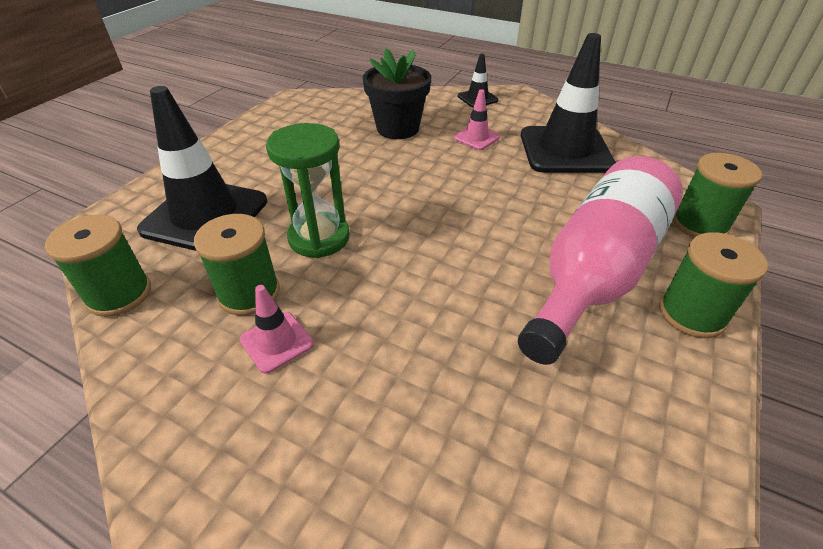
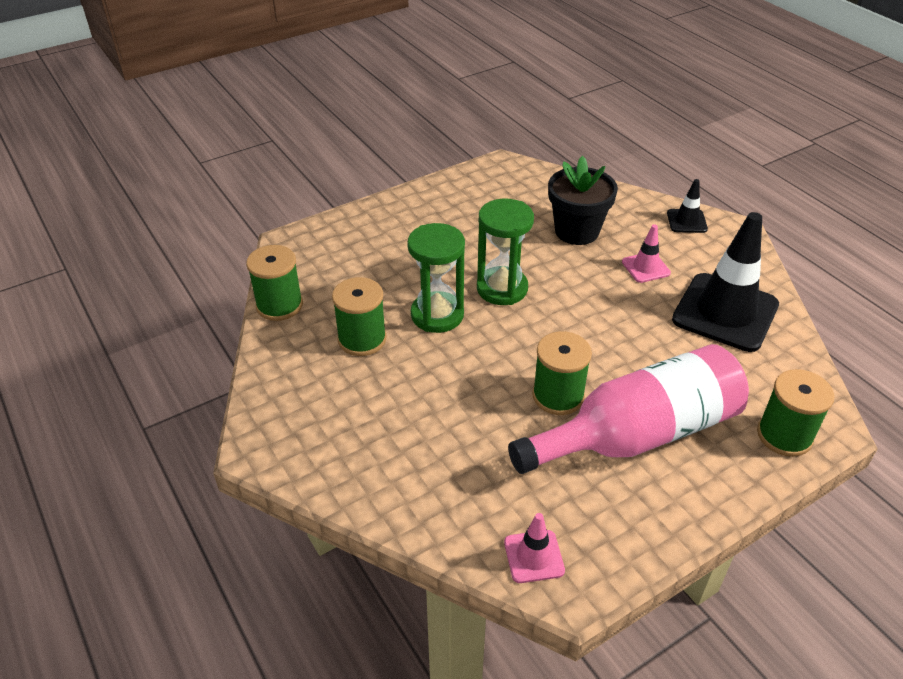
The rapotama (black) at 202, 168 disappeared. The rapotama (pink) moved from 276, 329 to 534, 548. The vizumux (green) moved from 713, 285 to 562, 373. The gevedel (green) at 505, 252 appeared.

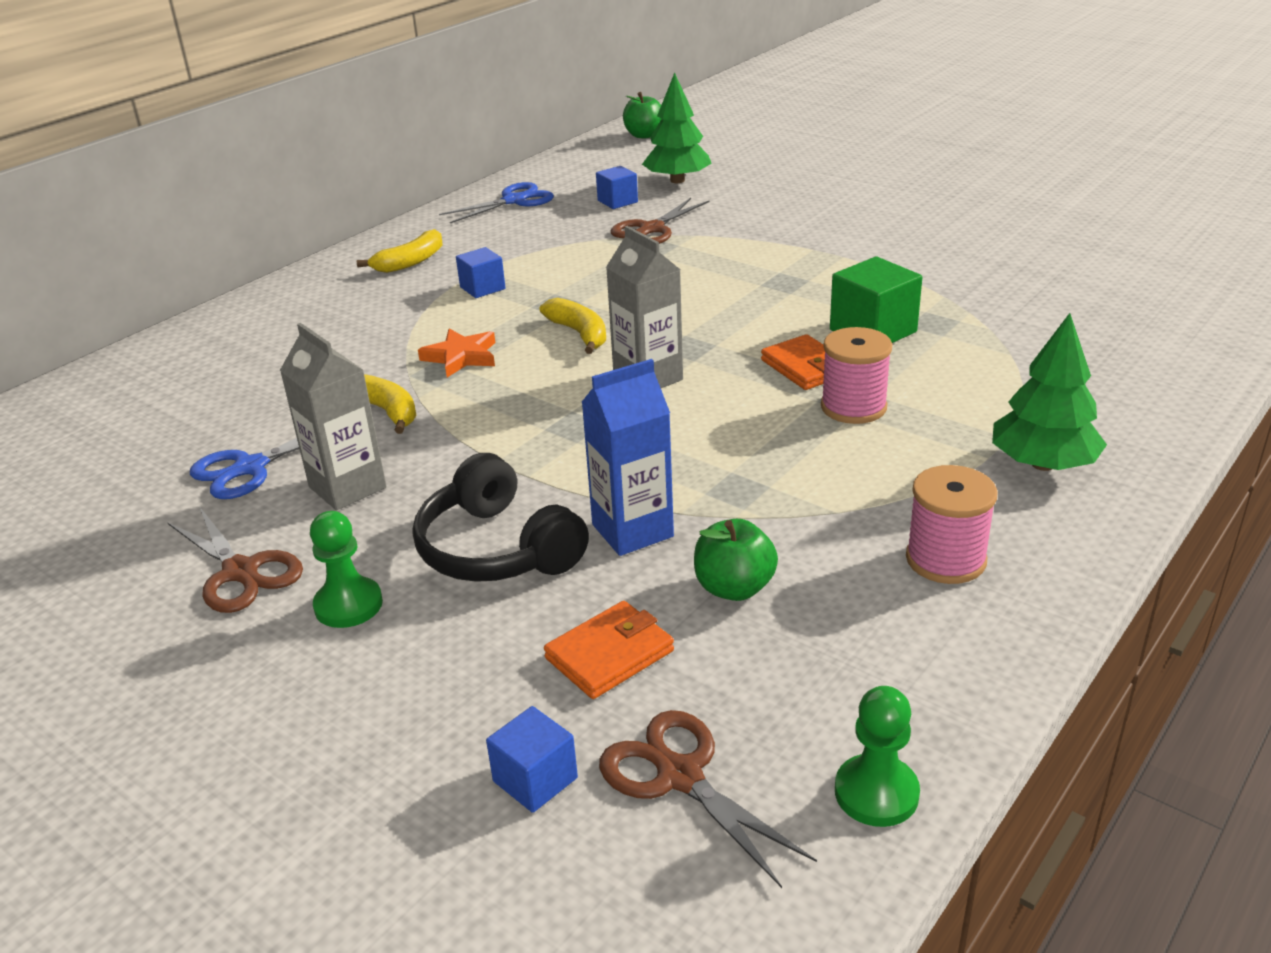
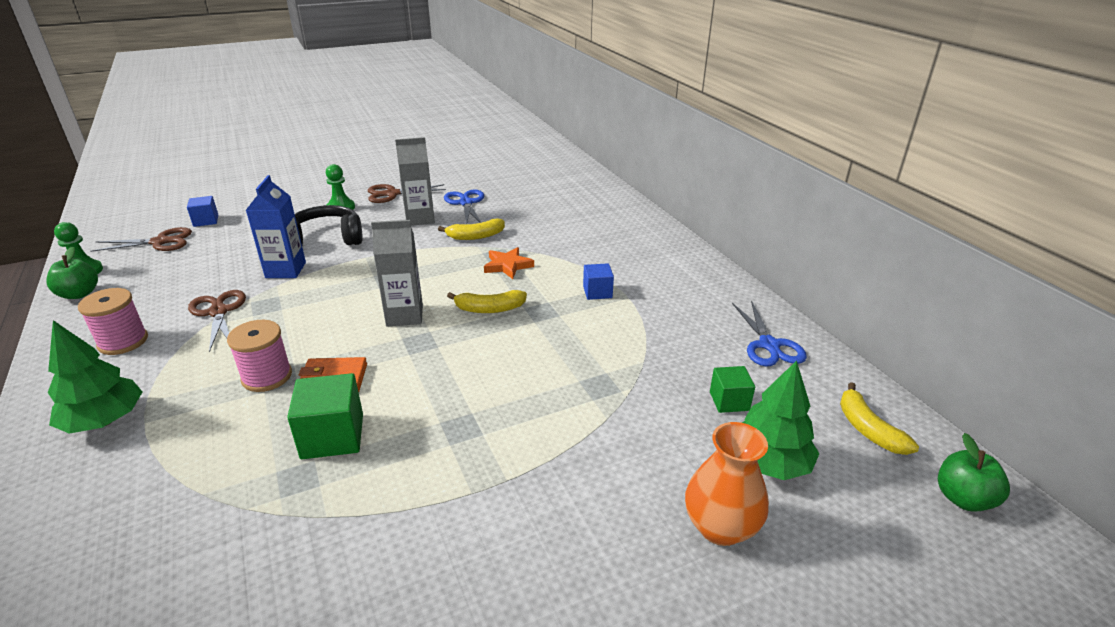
The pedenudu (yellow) moved from 400, 251 to 879, 418. The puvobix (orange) at 609, 650 disappeared. The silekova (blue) at 617, 187 became the silekova (green) at 732, 389. The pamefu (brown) moved from 660, 221 to 217, 321. The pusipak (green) moved from 736, 560 to 72, 272. The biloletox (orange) at 727, 484 appeared.

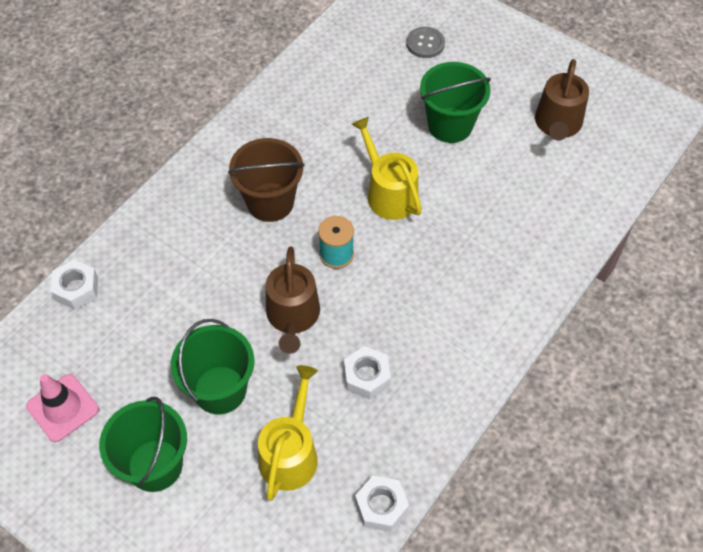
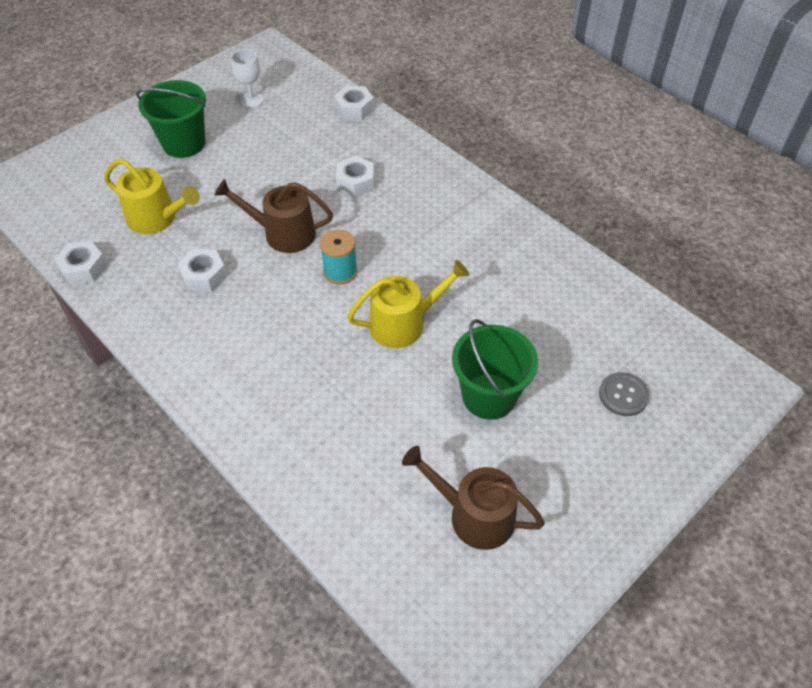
The rapotama (pink) at 62, 408 was replaced by the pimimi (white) at 247, 78. The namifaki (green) at 212, 366 disappeared. The namifaki (brown) at 266, 180 disappeared. The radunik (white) at 355, 176 appeared.

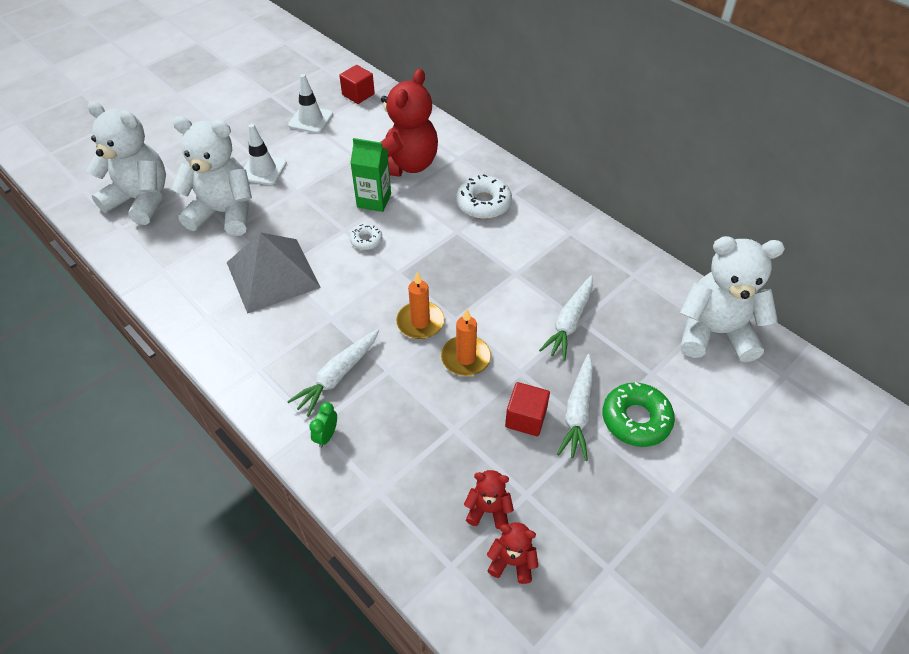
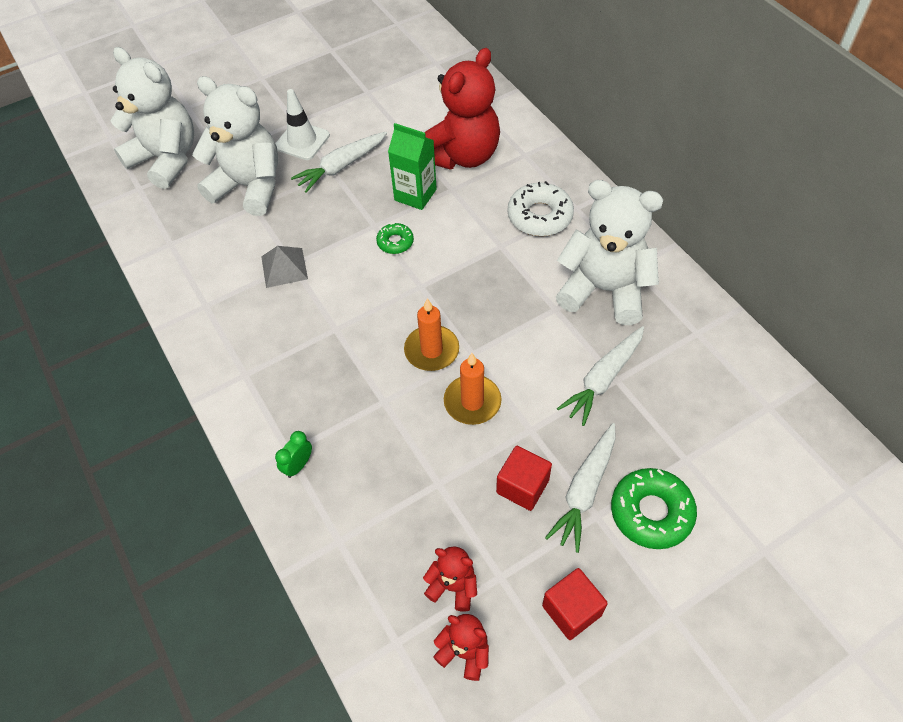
The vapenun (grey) at 273, 273 changed to 0.50 times the size. The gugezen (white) moved from 333, 373 to 339, 162. The rapotama (white) at 310, 104 disappeared. The silekova (red) moved from 357, 84 to 575, 604. The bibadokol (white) at 366, 237 became the bibadokol (green) at 395, 238. The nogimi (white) moved from 732, 299 to 609, 252.

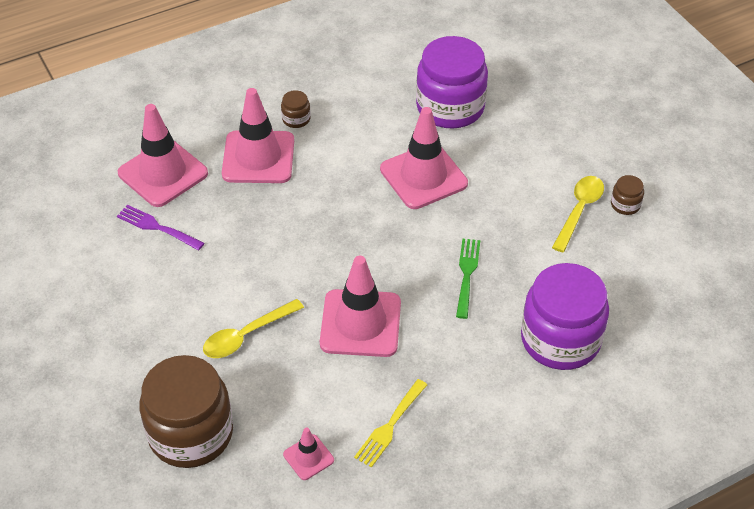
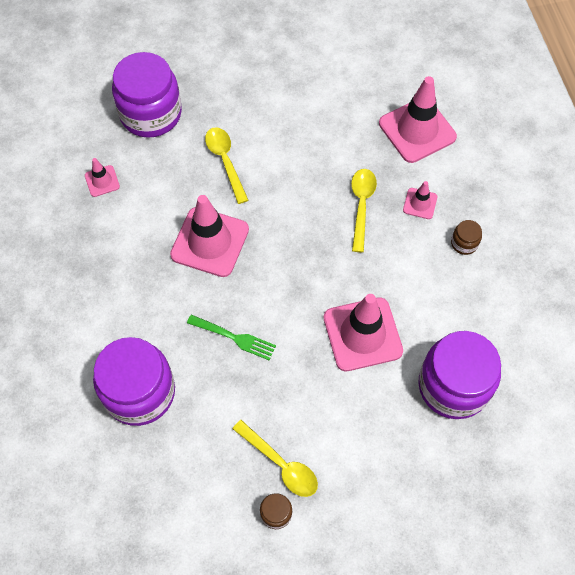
The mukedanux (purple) at 160, 227 disappeared. The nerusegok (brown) at 186, 411 became the nerusegok (purple) at 147, 95. The rapotama (pink) at 258, 135 changed to 0.48 times the size. The mukedanux (yellow) at 390, 423 disappeared. The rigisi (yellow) at 364, 210 appeared.

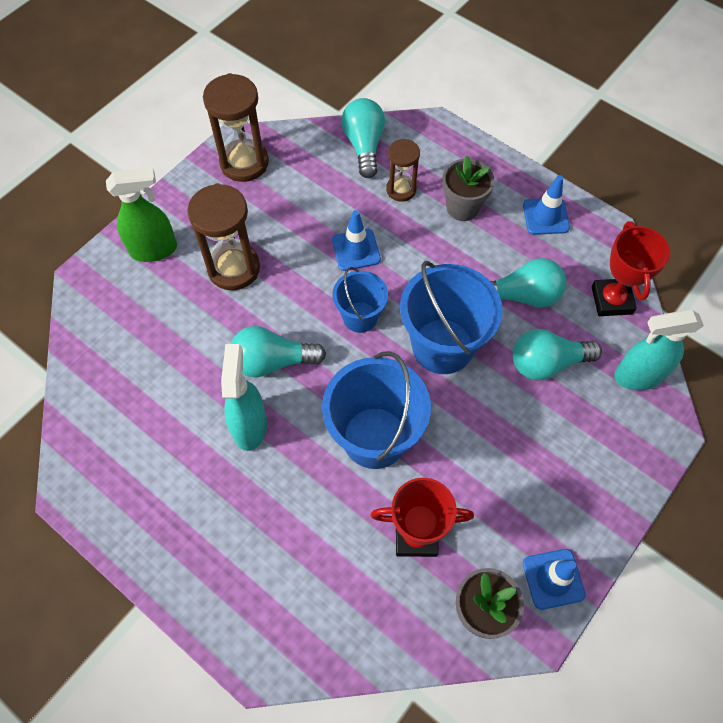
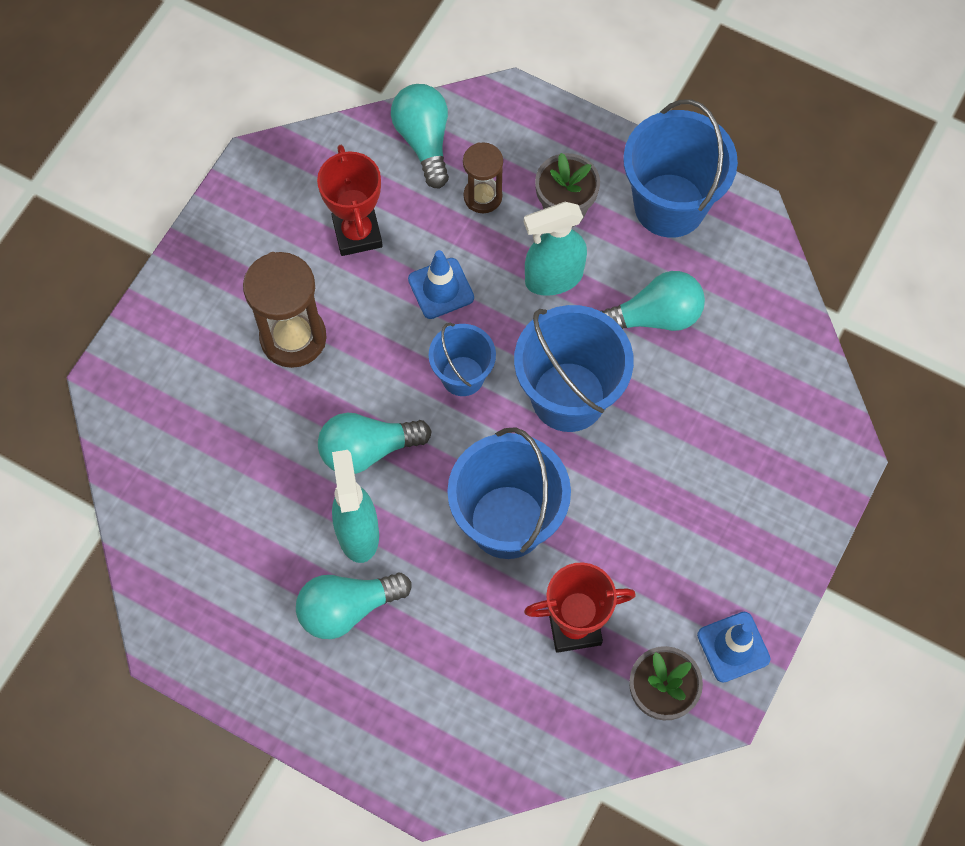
The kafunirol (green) at 141, 214 disappeared. The gevedel (brown) at 236, 127 disappeared. The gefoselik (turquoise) moved from 557, 354 to 354, 606. The rapotama (blue) at 546, 205 was replaced by the namifaki (blue) at 680, 169. The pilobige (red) moved from 631, 268 to 350, 200. The kafunirol (turquoise) moved from 659, 349 to 555, 249.

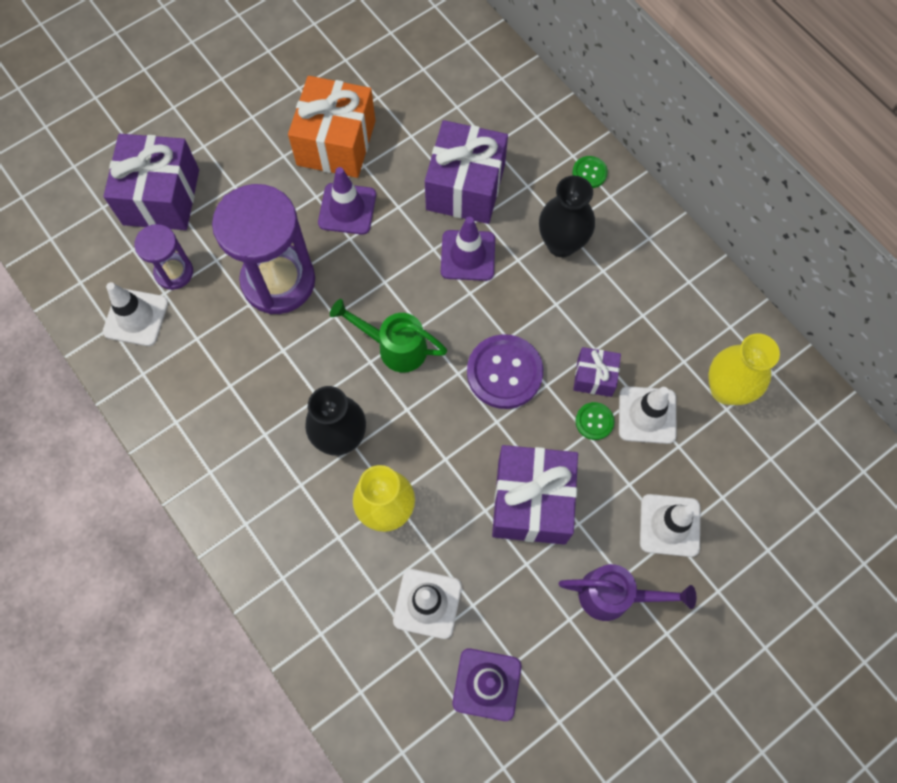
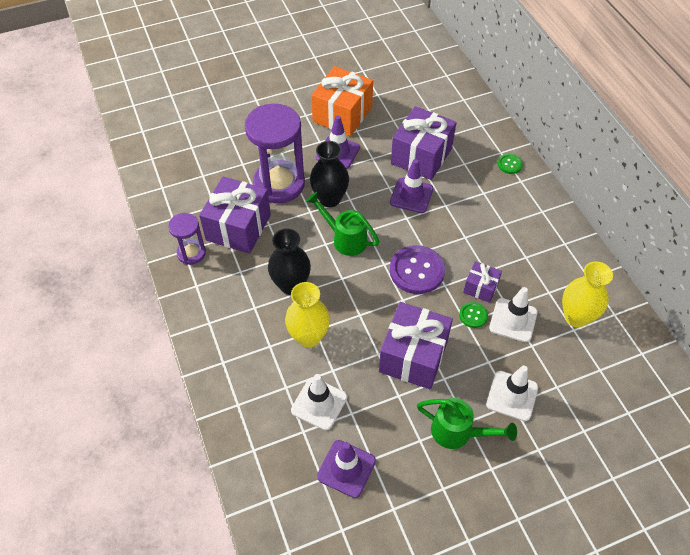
The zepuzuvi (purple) moved from 151, 182 to 235, 215. The rapotama (white) at 135, 314 disappeared. The gevedel (purple) moved from 164, 257 to 187, 239. The biloletox (black) moved from 567, 216 to 329, 174. The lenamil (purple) at 627, 592 became the lenamil (green) at 467, 423.

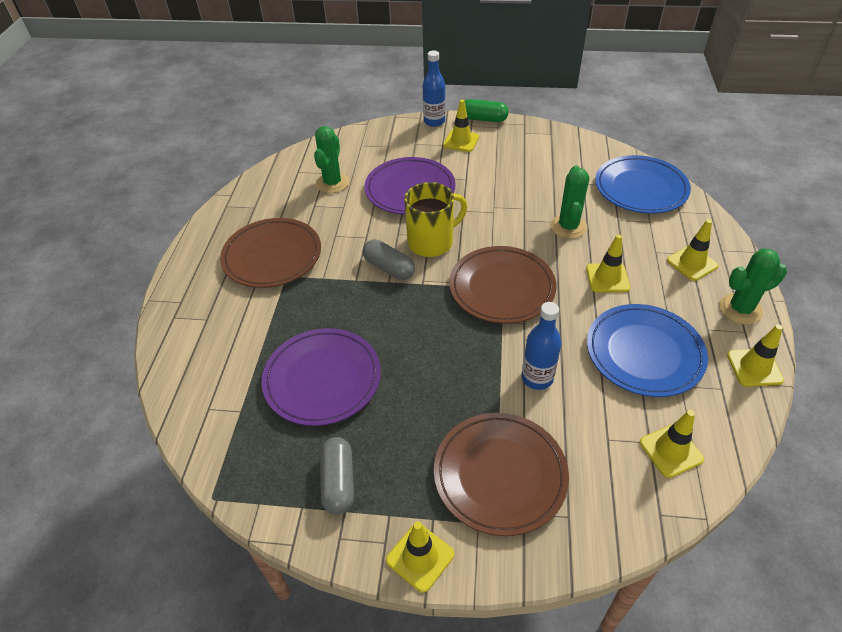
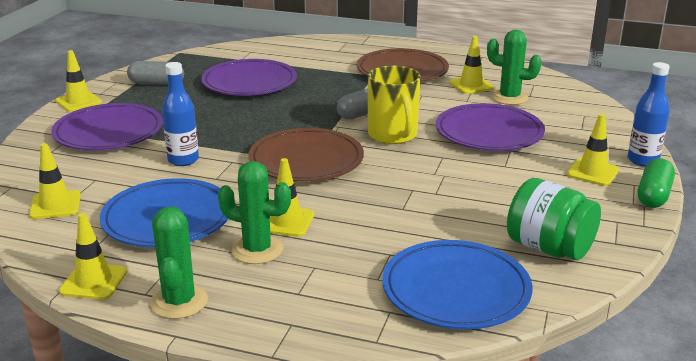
The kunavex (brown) at 501, 474 became the kunavex (purple) at 107, 126. The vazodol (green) moved from 569, 202 to 254, 212. The rapotama (yellow) moved from 692, 250 to 471, 65. The nerusegok (green) at 554, 219 appeared.

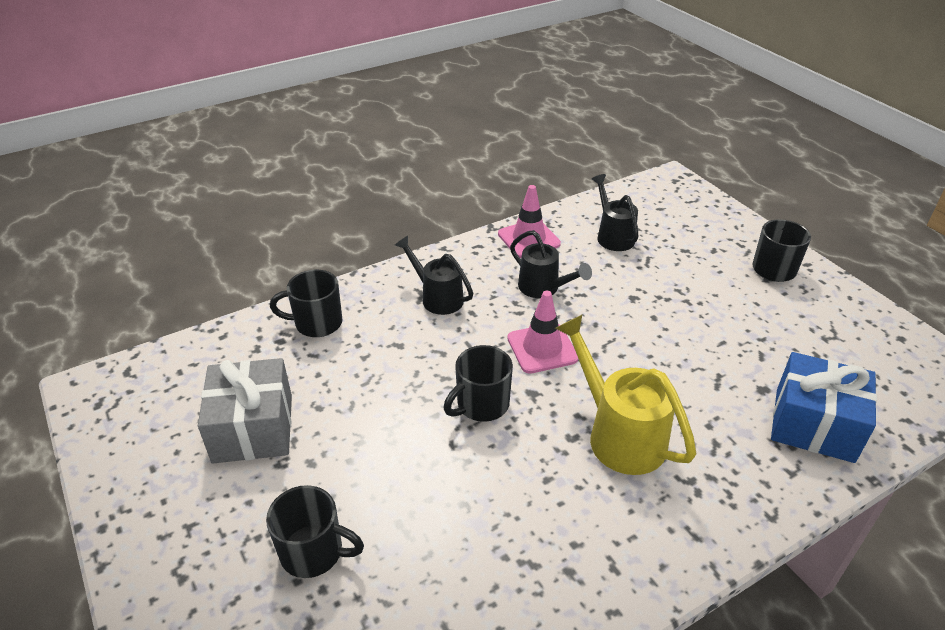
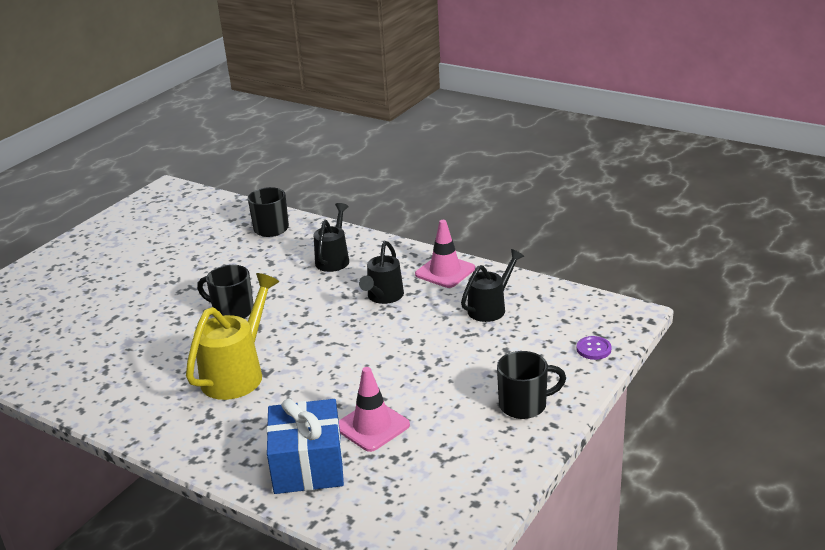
The zepuzuvi (grey) at 245, 410 disappeared. The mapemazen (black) at 315, 531 disappeared. The rapotama (pink) moved from 542, 332 to 374, 409. The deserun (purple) at 594, 348 appeared.

